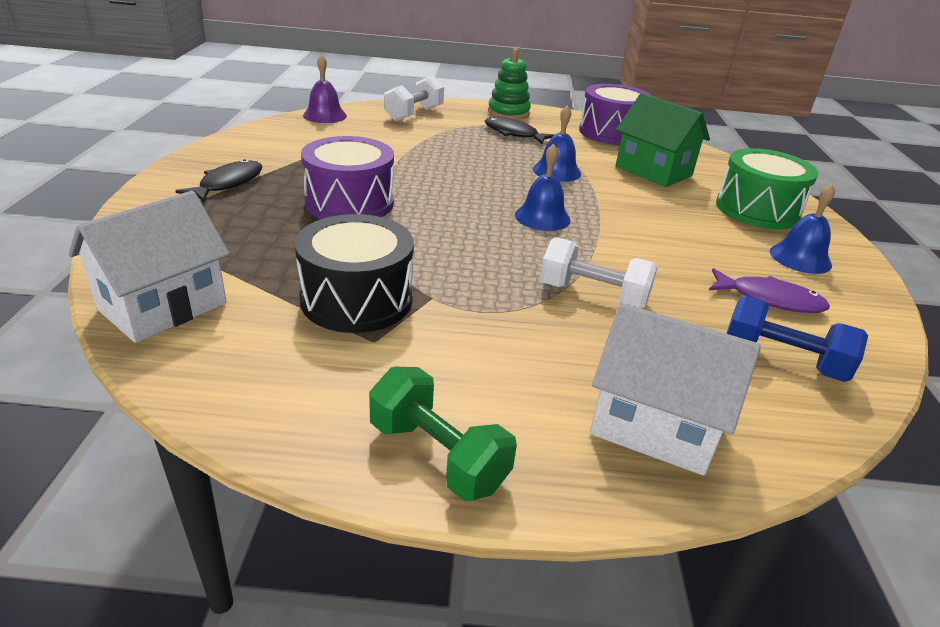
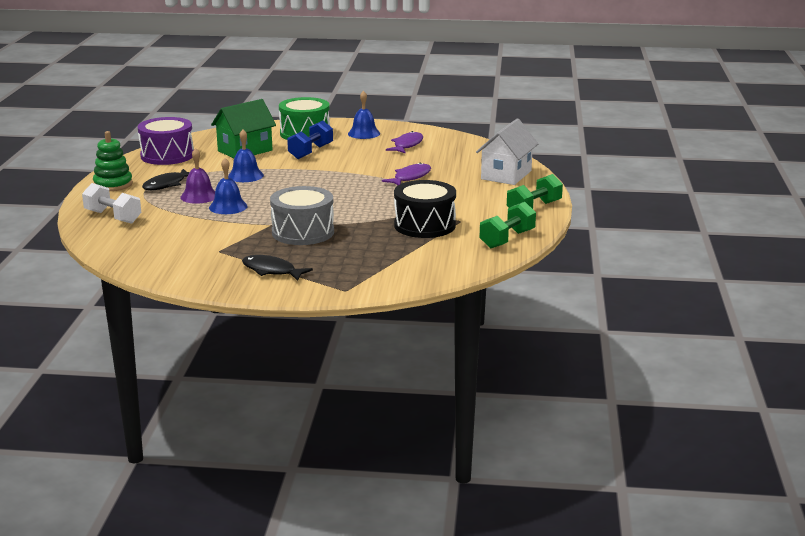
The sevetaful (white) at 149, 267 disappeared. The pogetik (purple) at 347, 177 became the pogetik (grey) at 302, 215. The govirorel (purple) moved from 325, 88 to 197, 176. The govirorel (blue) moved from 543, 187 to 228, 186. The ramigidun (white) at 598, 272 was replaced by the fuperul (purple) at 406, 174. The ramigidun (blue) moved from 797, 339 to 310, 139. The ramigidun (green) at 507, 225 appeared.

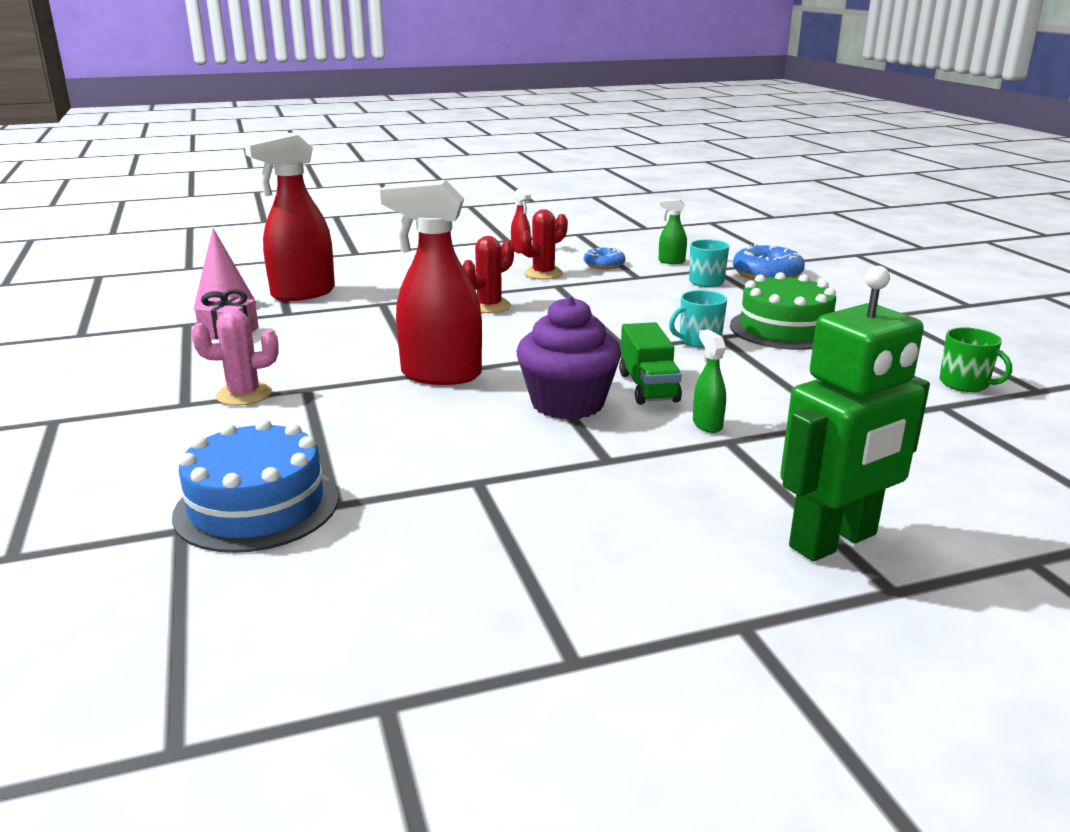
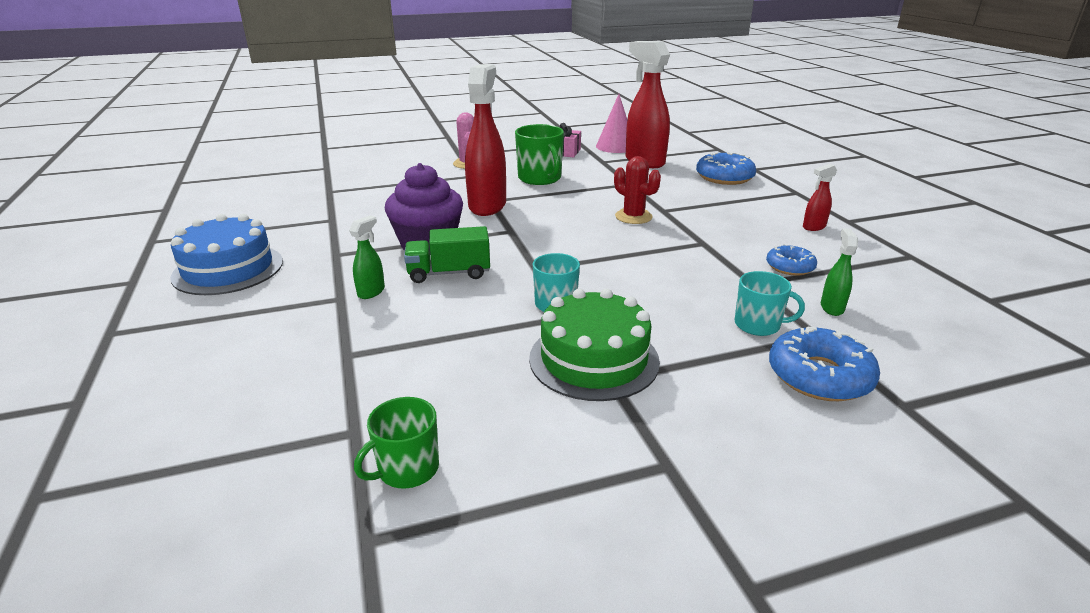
The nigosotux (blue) moved from 255, 486 to 226, 254. The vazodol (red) at 544, 244 disappeared. The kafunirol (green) at 709, 381 turned 45 degrees counterclockwise. The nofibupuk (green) at 855, 413 disappeared. The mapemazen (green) at 539, 154 appeared. The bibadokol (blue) at 726, 168 appeared.

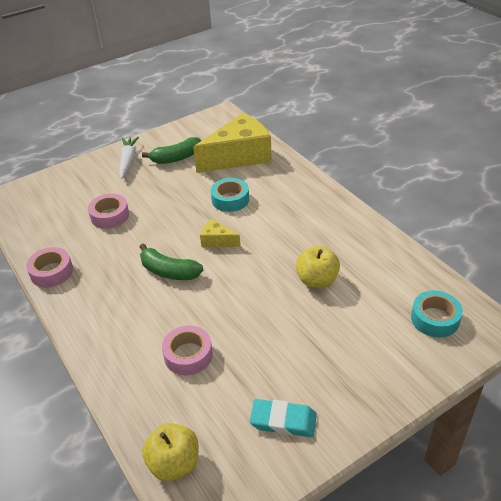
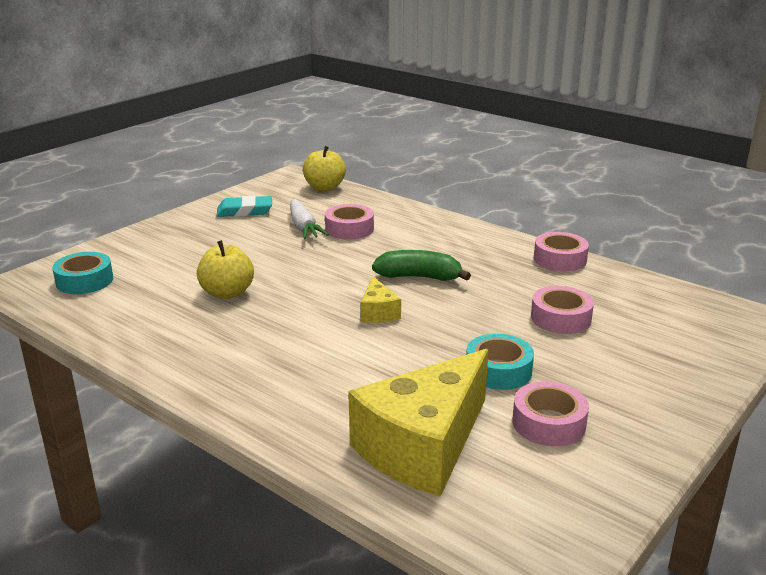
The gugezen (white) moved from 129, 158 to 309, 219. The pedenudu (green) at 171, 150 was replaced by the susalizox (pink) at 550, 413. The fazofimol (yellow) at 220, 233 turned 75 degrees clockwise. The susalizox (turquoise) moved from 230, 195 to 500, 362.

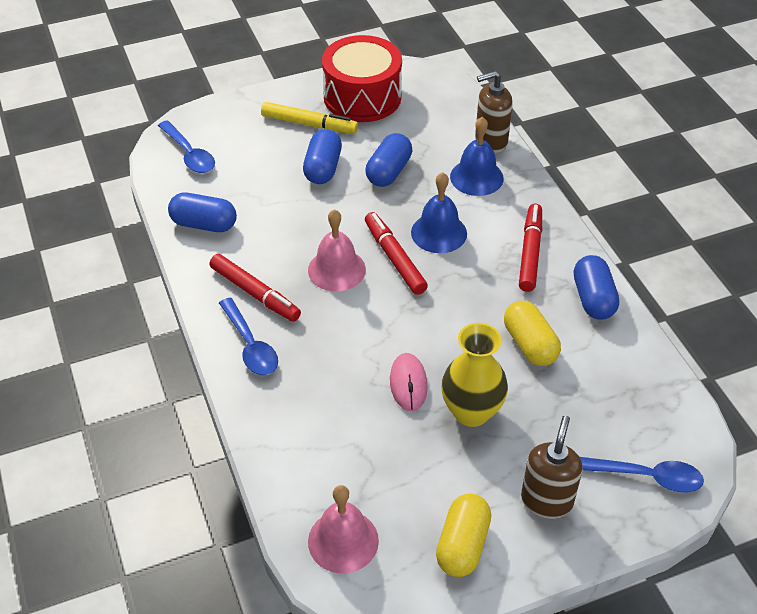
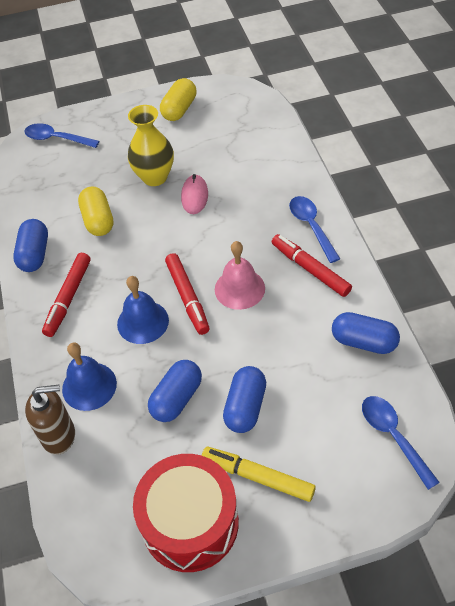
The govirorel (pink) at 343, 529 disappeared. The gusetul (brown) at 552, 467 disappeared.

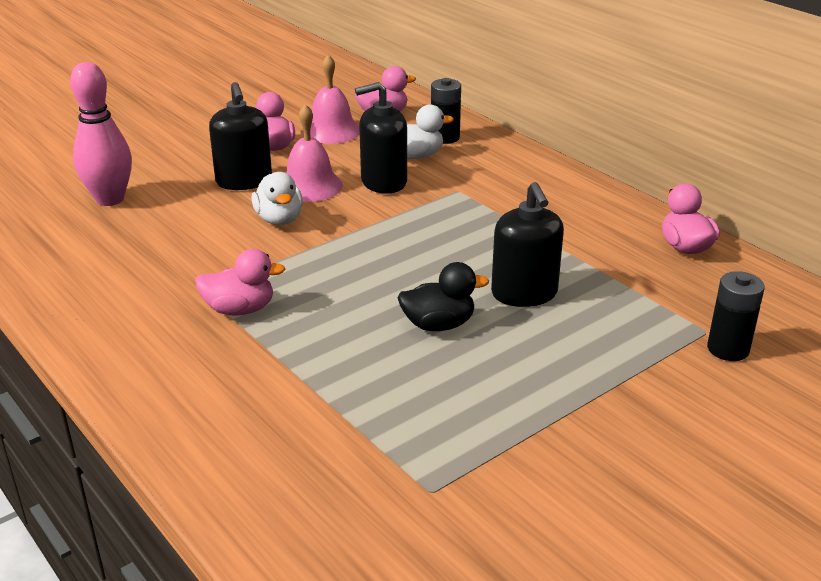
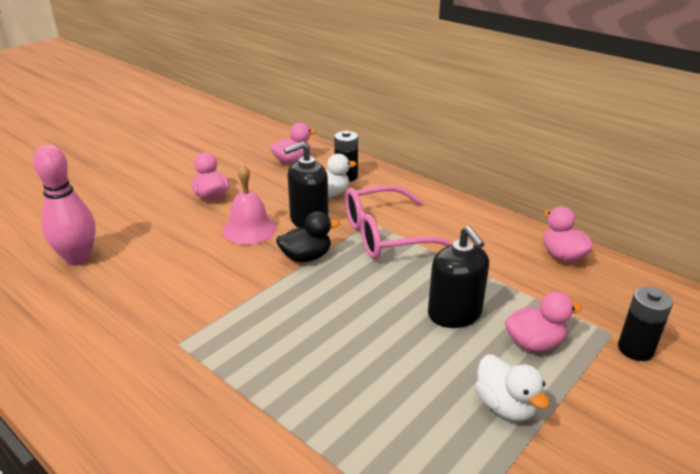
The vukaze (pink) moved from 240, 282 to 543, 321. The gusetul (black) at 240, 136 disappeared. The vukaze (white) moved from 277, 198 to 512, 387. The govirorel (pink) at 331, 99 disappeared. The vukaze (black) moved from 443, 296 to 308, 236. The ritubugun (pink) at 399, 222 appeared.

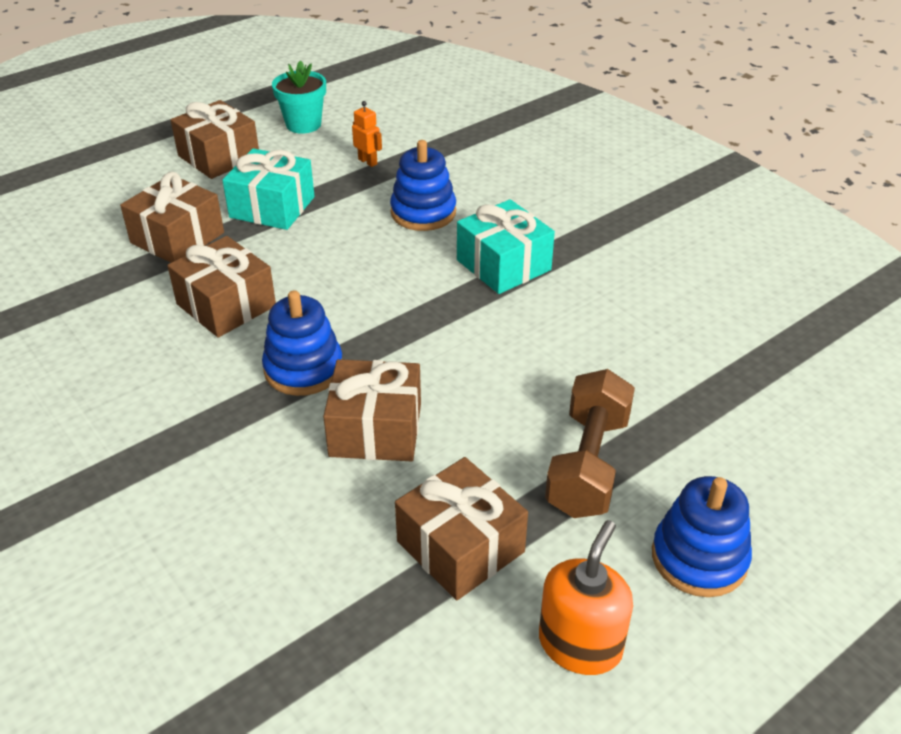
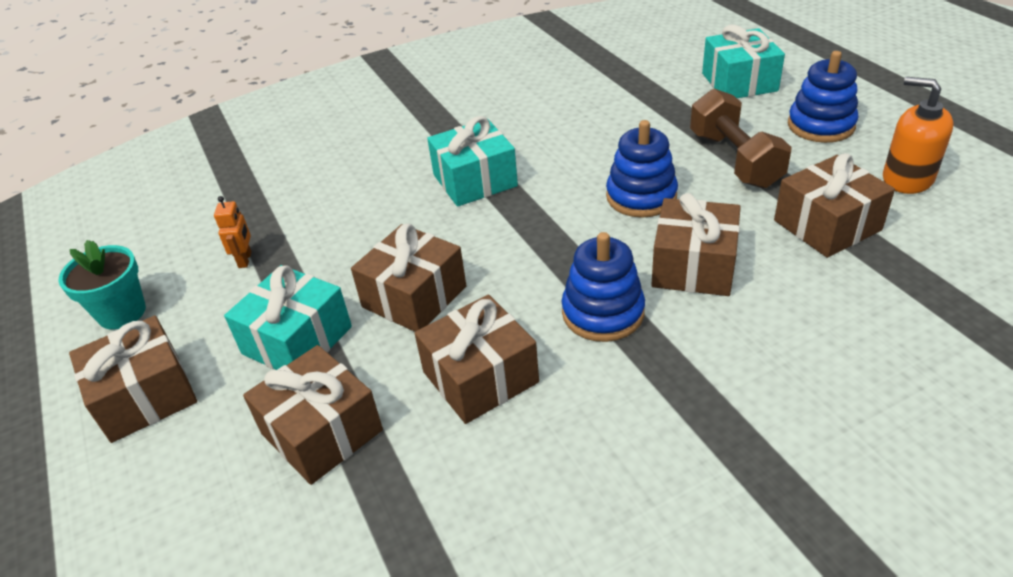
The nofibupuk (orange) at 367, 134 turned 120 degrees clockwise. The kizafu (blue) moved from 423, 185 to 642, 169. The ramigidun (brown) at 590, 443 turned 45 degrees clockwise. The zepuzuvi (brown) at 408, 278 appeared. The zepuzuvi (turquoise) at 743, 61 appeared.

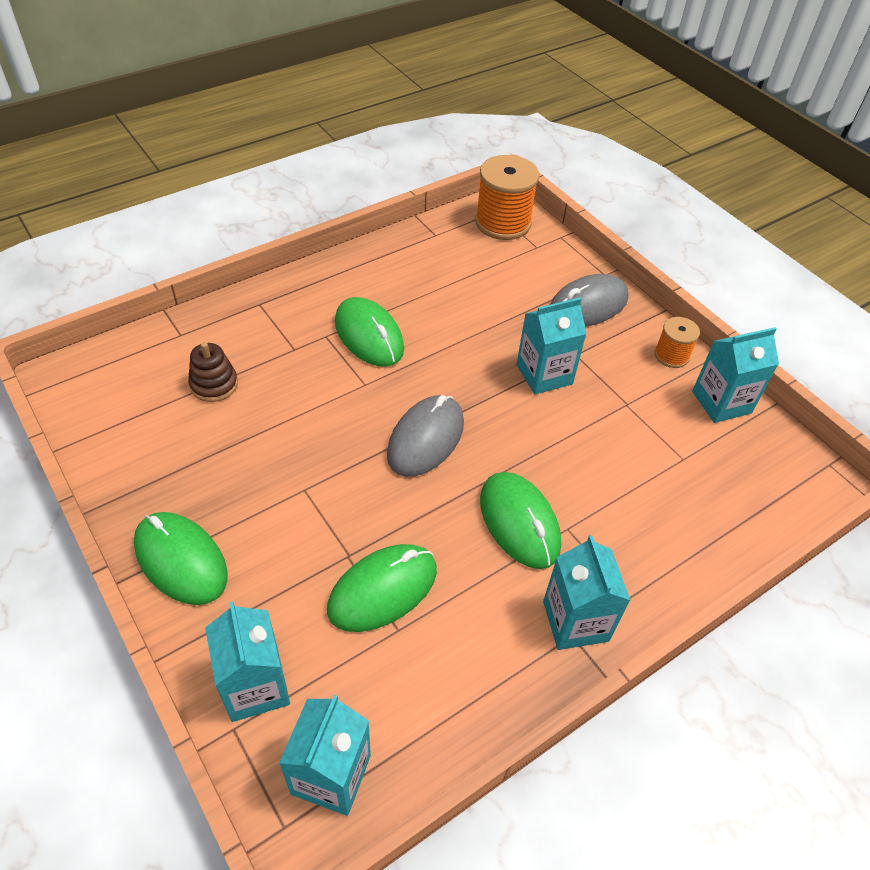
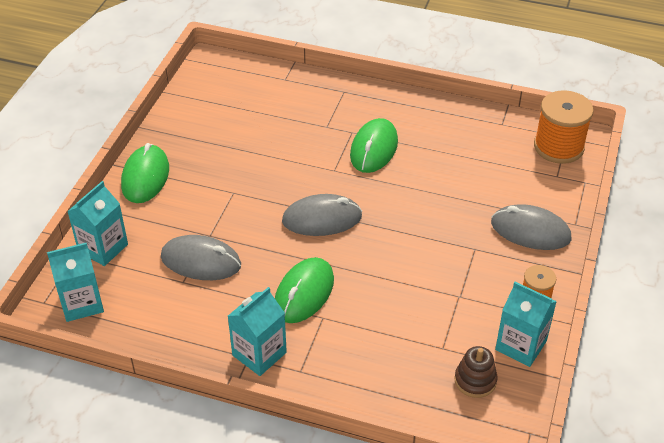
The kizafu (brown) moved from 213, 372 to 475, 372. The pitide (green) at 382, 588 became the pitide (grey) at 201, 257. The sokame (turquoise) at 552, 346 disappeared.

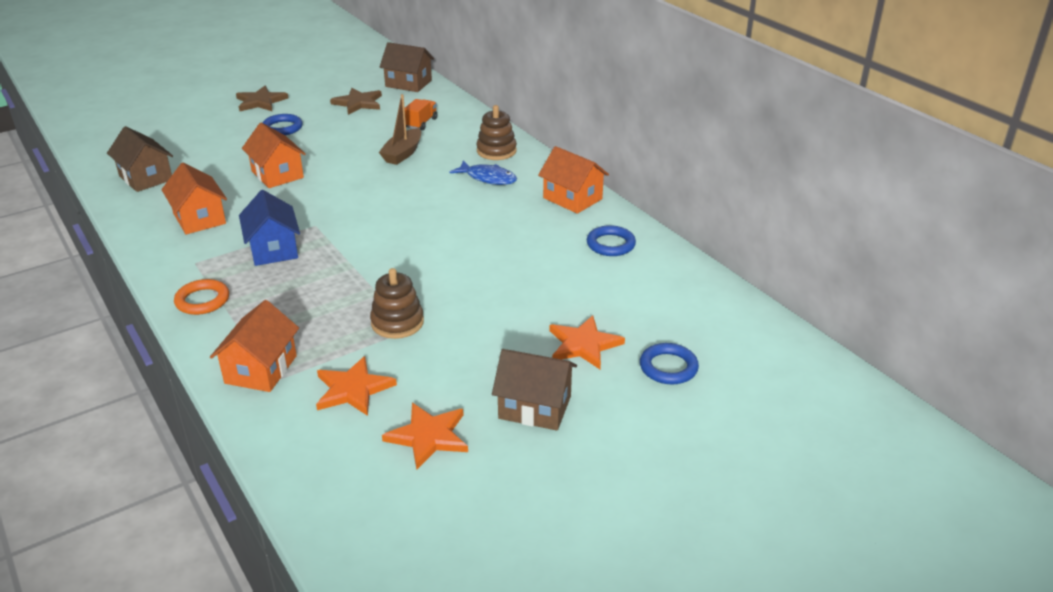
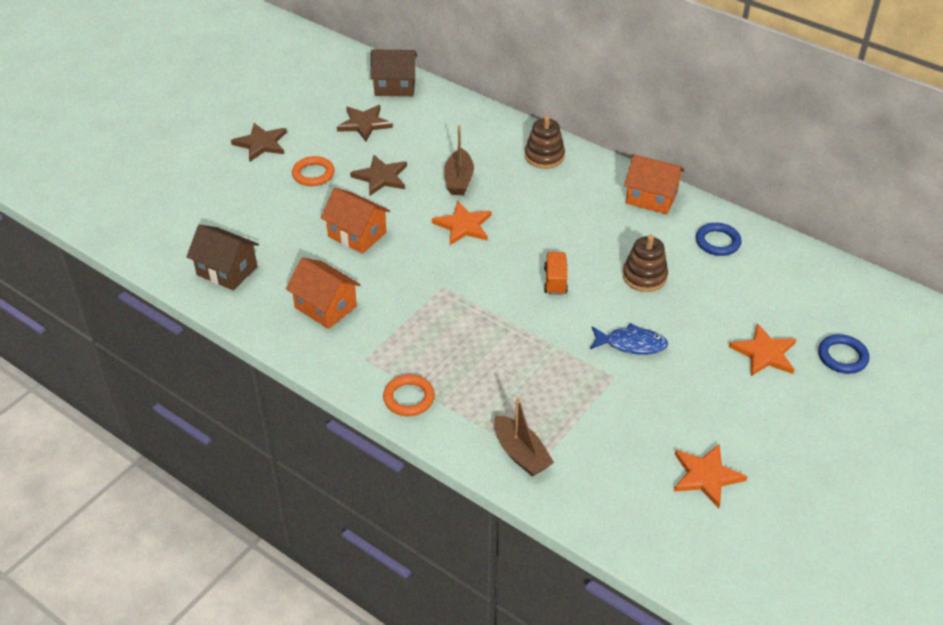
The sevetaful (orange) at 254, 346 was replaced by the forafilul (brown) at 524, 437. The sevetaful (blue) at 269, 228 disappeared. The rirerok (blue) at 283, 124 became the rirerok (orange) at 313, 171. The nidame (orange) moved from 356, 386 to 462, 223. The kizafu (brown) moved from 397, 303 to 645, 263. The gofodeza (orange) moved from 421, 114 to 556, 273. The fuperul (blue) moved from 483, 173 to 629, 339. The sevetaful (brown) at 534, 390 disappeared. The nidame (brown) at 378, 175 appeared.

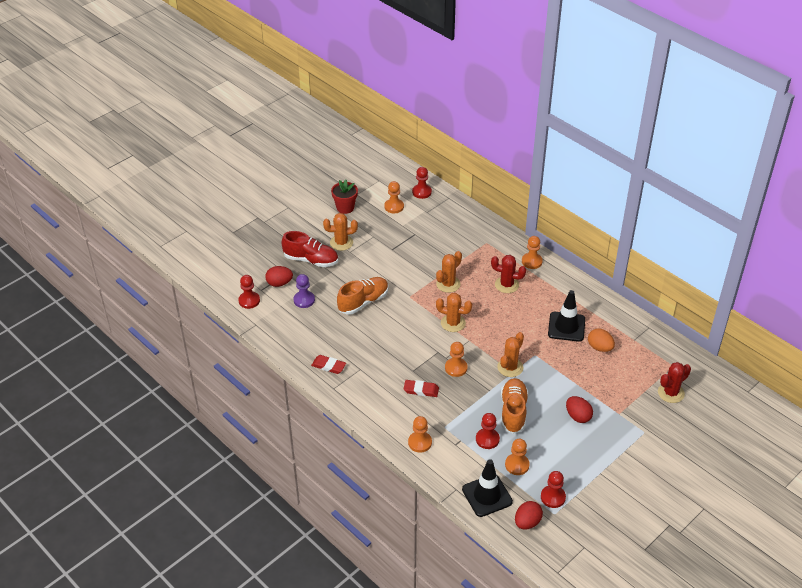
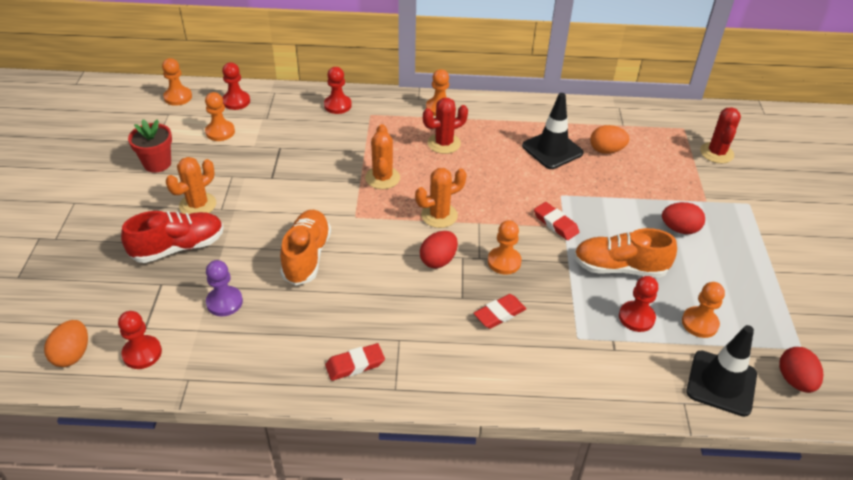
The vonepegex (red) moved from 279, 276 to 439, 249. The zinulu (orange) moved from 420, 434 to 177, 82. The vazodol (orange) at 510, 354 was replaced by the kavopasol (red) at 556, 221. The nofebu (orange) at 514, 406 turned 45 degrees counterclockwise. The zinulu (red) moved from 553, 489 to 338, 90. The vonepegex (orange) at 66, 343 appeared.

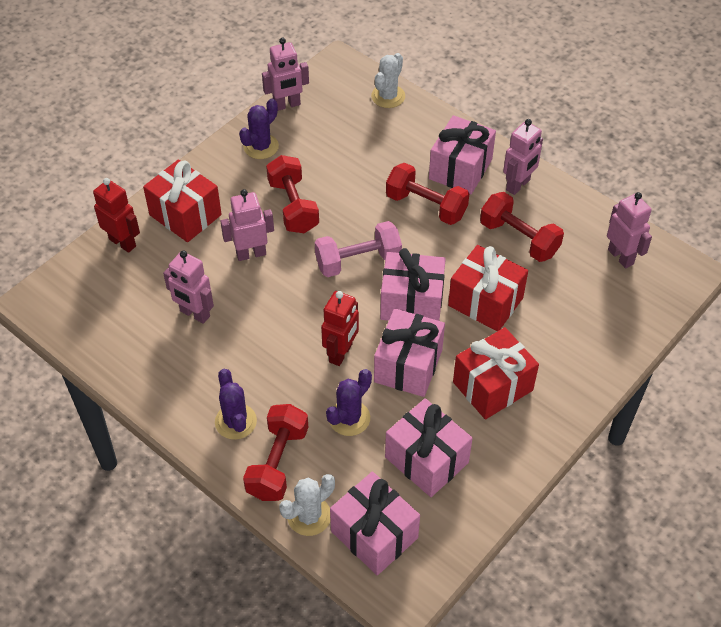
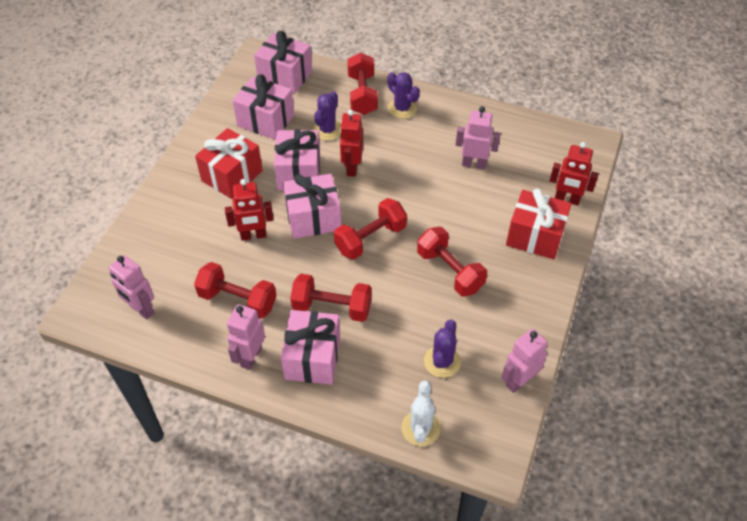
The nofibupuk (pink) at 247, 225 disappeared. The vazodol (purple) moved from 259, 128 to 442, 349. The vazodol (white) at 307, 505 disappeared. The ramigidun (pink) at 358, 249 became the ramigidun (red) at 370, 229. The zepuzuvi (red) at 488, 288 was replaced by the nofibupuk (red) at 249, 210.

